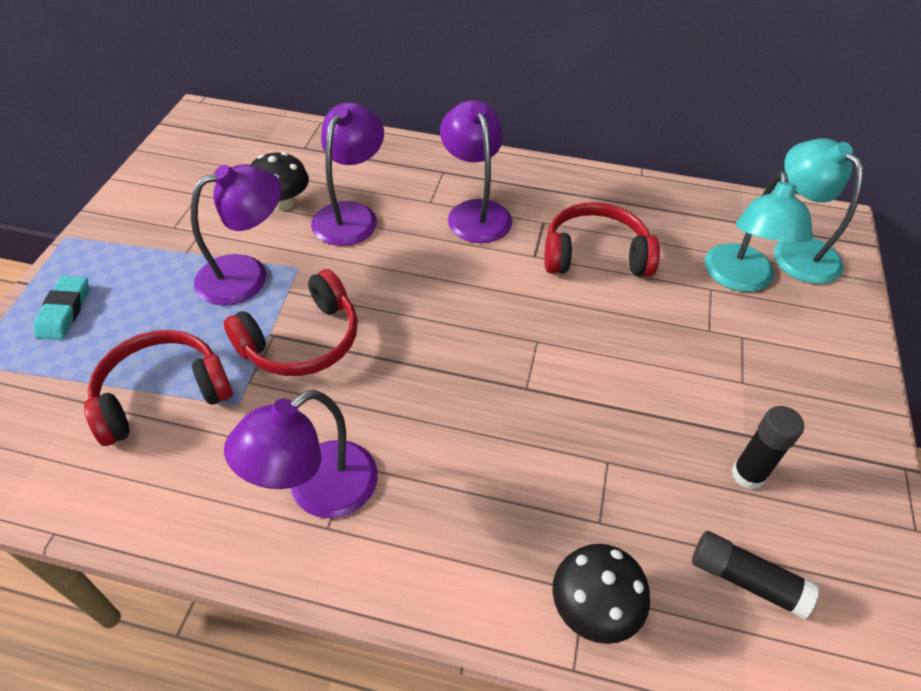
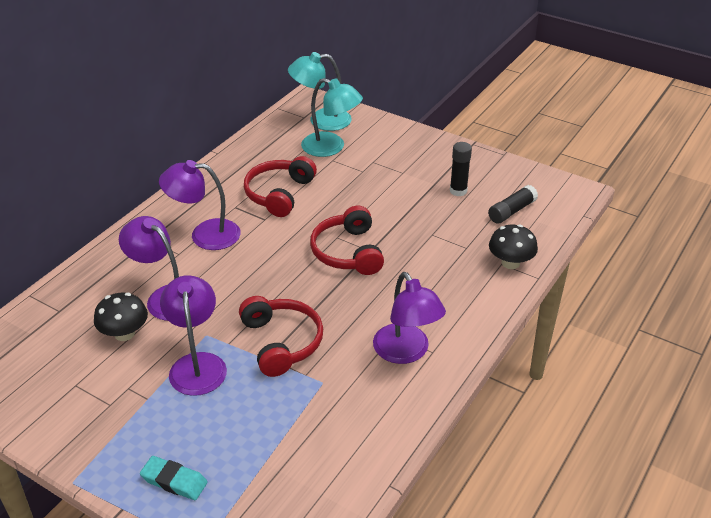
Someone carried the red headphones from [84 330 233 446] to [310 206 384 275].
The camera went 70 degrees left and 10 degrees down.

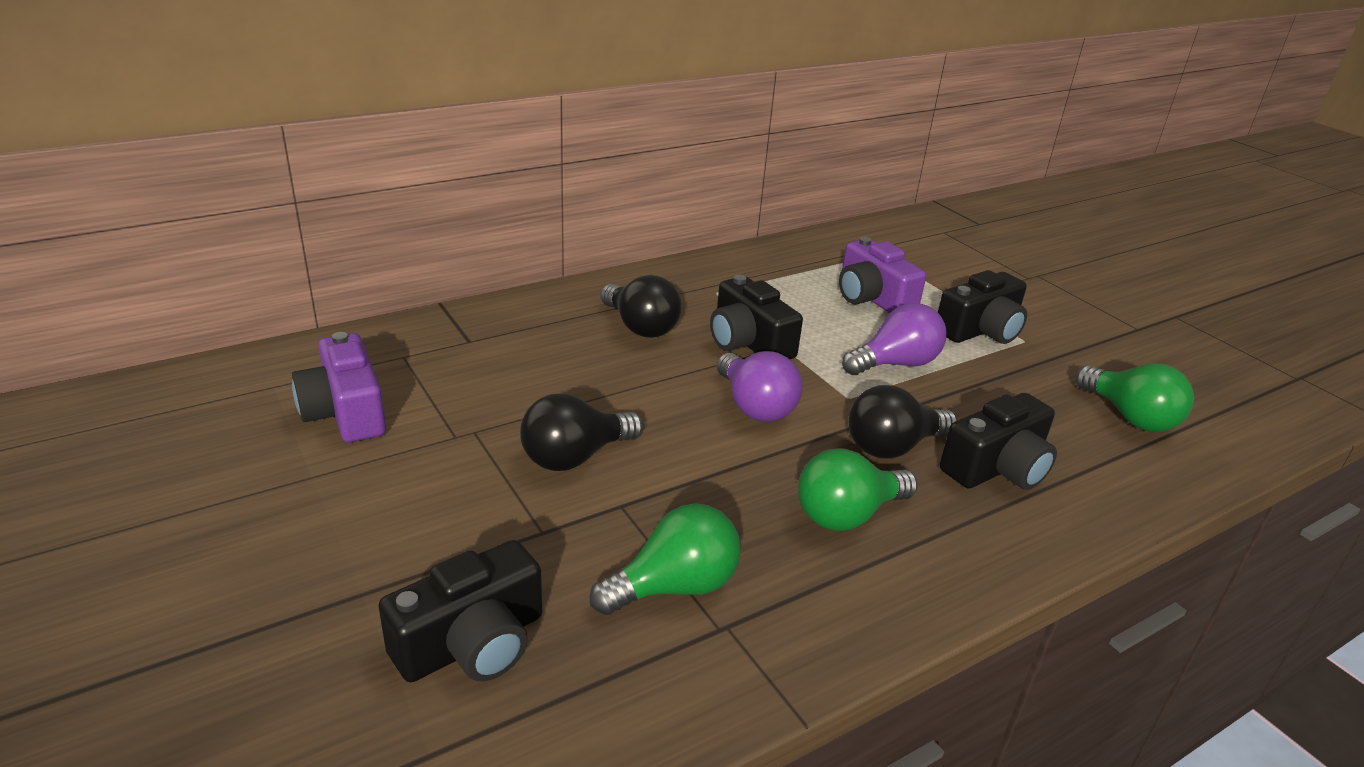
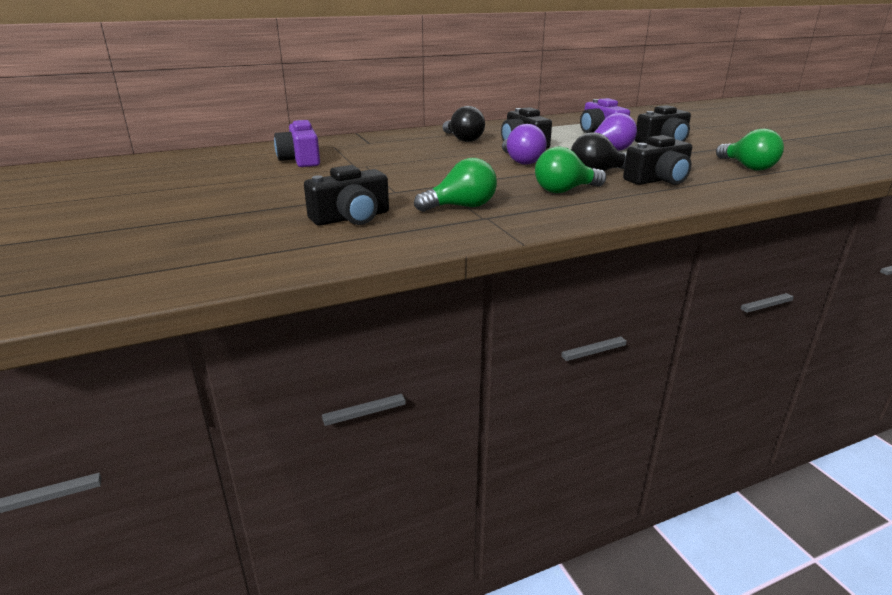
Someone took away the black light bulb at [520 393 643 471].
The camera went 10 degrees right and 5 degrees down.

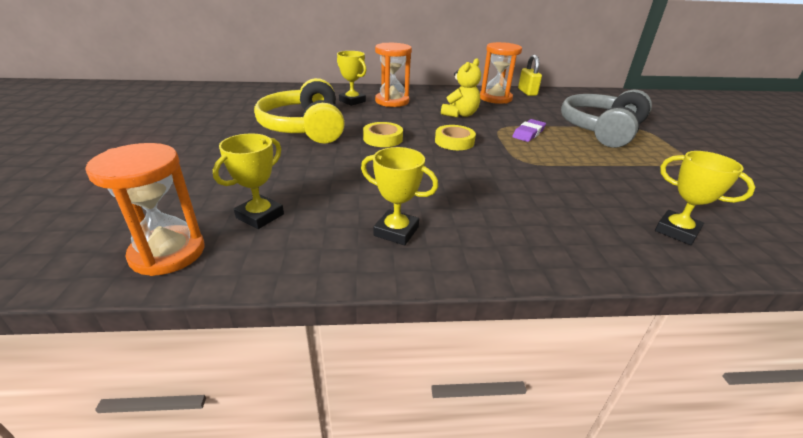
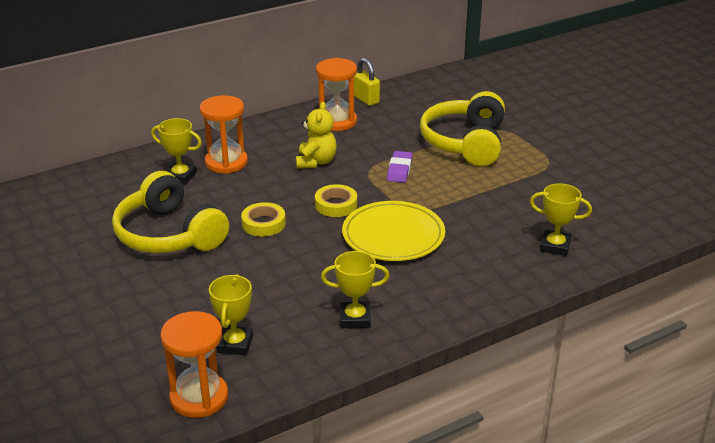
Someone put down the yellow plate at [342 201 445 261].
Someone repainted the grey headphones at [561 89 652 148], which became the yellow headphones at [420 91 505 166].
The camera went 25 degrees left and 0 degrees up.

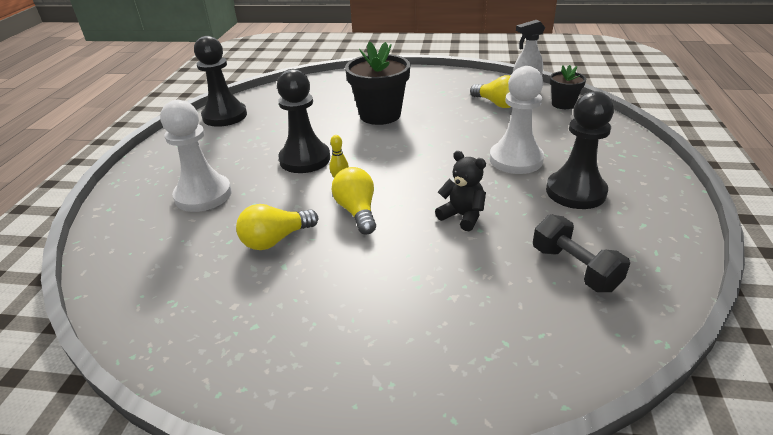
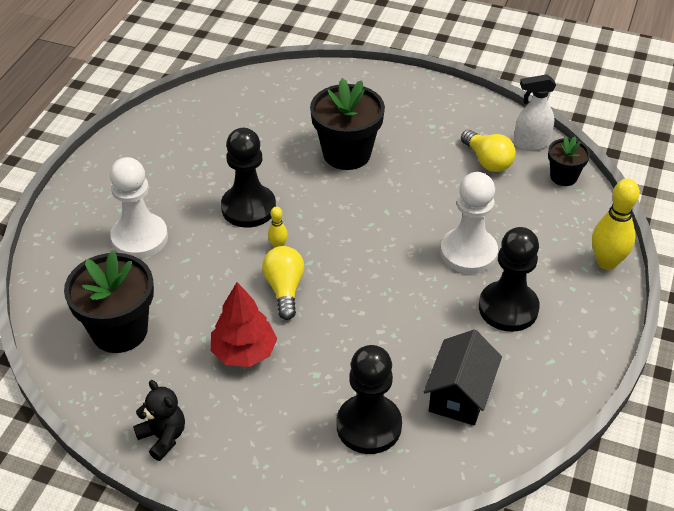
Someone took away the yellow light bulb at [236 204 318 250].
Someone put down the black flower pot at [64 251 154 353].
Someone put down the red tree at [211 282 277 367].
Someone put down the yellow bowling pin at [592 178 640 270].
Someone carried the black pawn from [194 36 247 127] to [337 345 402 454].
Someone carried the black teddy bear from [435 151 486 232] to [133 380 185 461].
Someone swapped the black dumbbell at [533 214 630 292] for the black house at [423 330 502 426].
The camera went 10 degrees right and 10 degrees up.

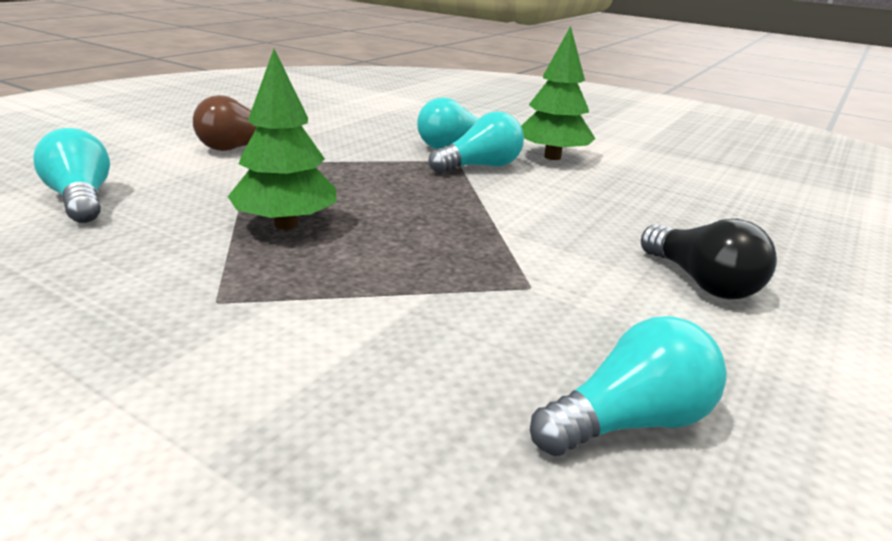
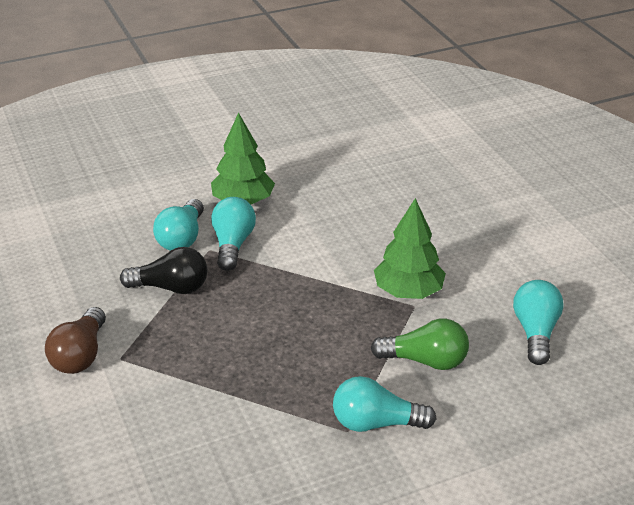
Someone put down the green light bulb at [371 318 469 370].
Someone carried the turquoise light bulb from [33 128 110 223] to [333 376 436 432].
Someone carried the green tree from [228 49 337 230] to [374 198 446 299].
Someone carried the black light bulb from [641 219 777 299] to [120 247 208 294].
The camera went 55 degrees left and 10 degrees up.

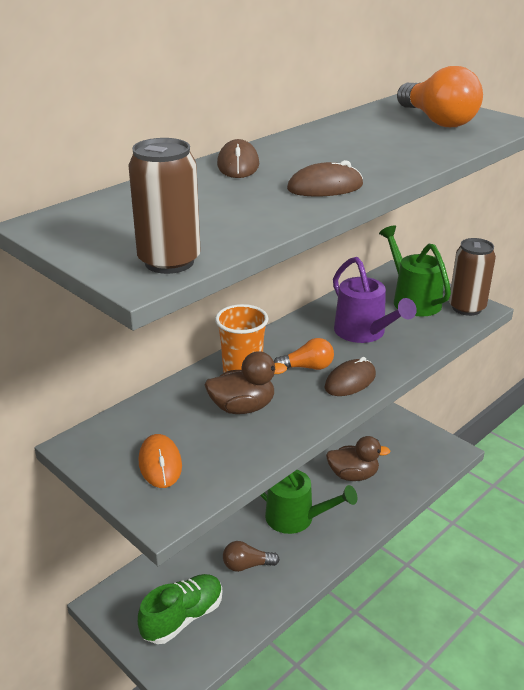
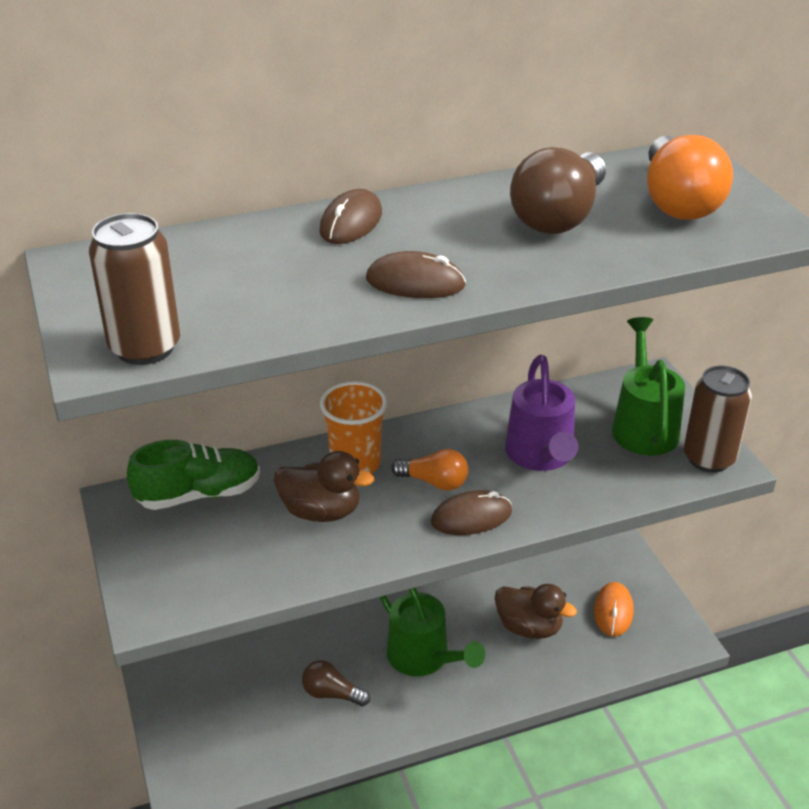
Someone put down the brown light bulb at [510 147 606 234].
Someone carried the green shoe from [138 574 222 644] to [127 440 260 510].
Someone carried the orange mouse from [139 434 182 488] to [594 582 634 636].
The camera went 25 degrees right and 5 degrees up.

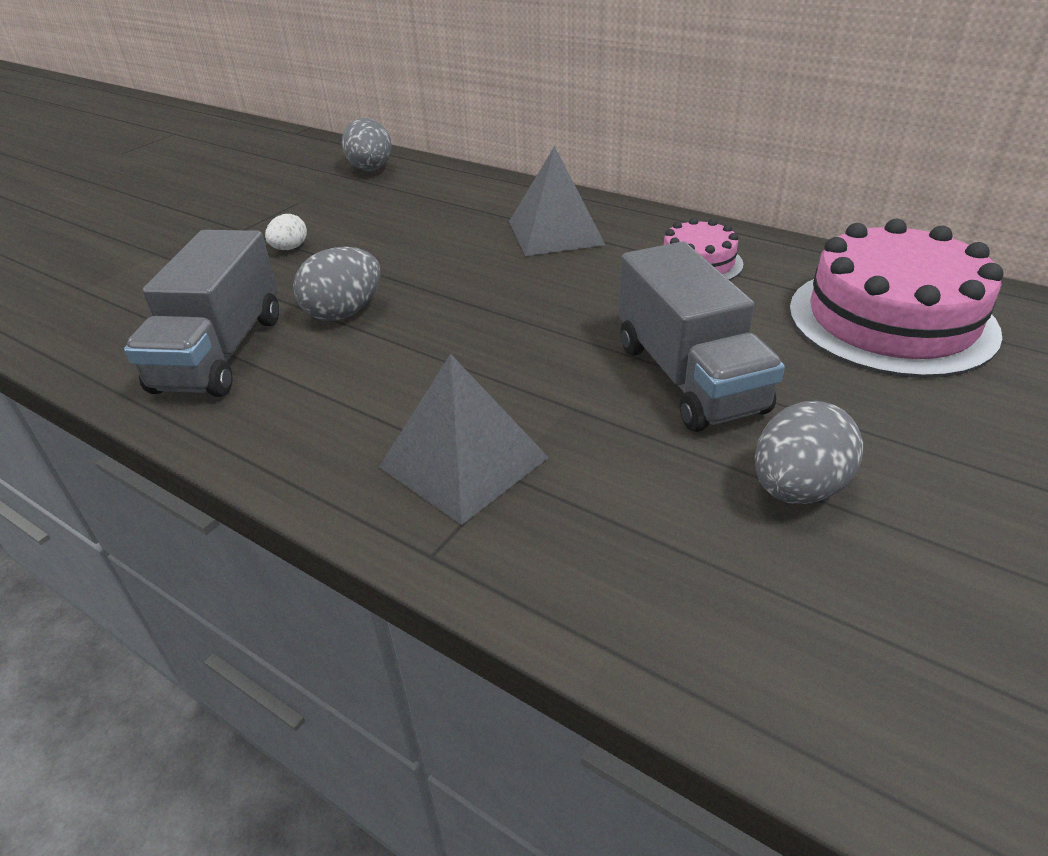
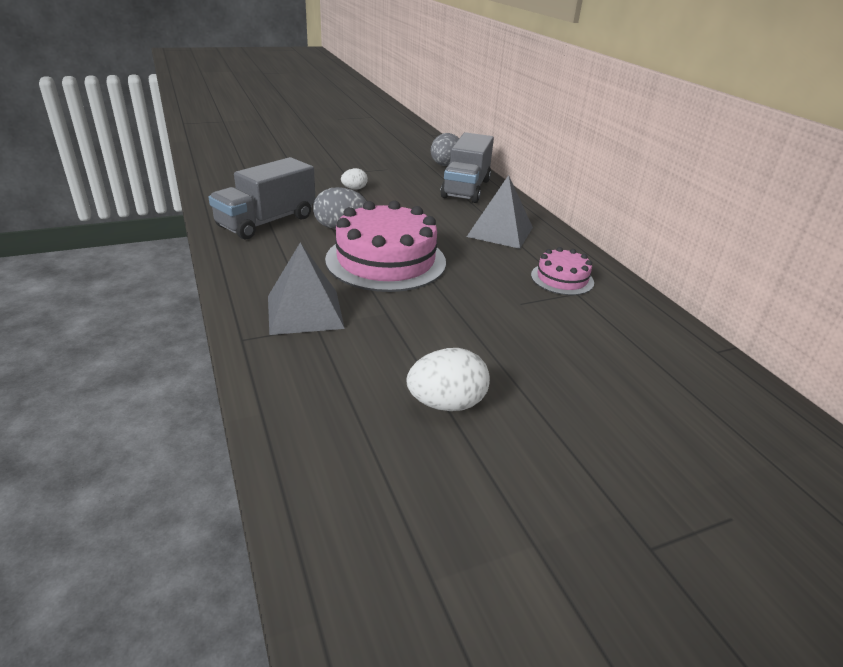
Someone carried the grey truck from [618 241 785 432] to [441 132 494 203].
Someone carried the pink cake from [789 219 1004 378] to [325 200 446 292].
Someone repainted the grey egg at [755 401 863 504], which became the white egg at [407 348 490 411].
The camera went 30 degrees right and 5 degrees down.

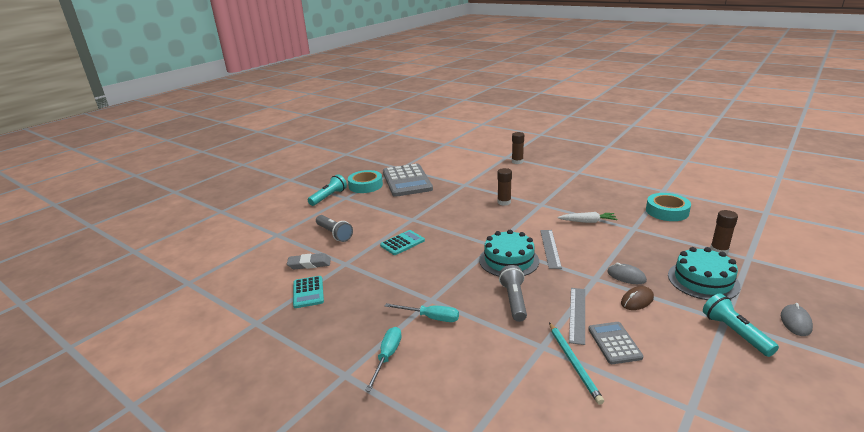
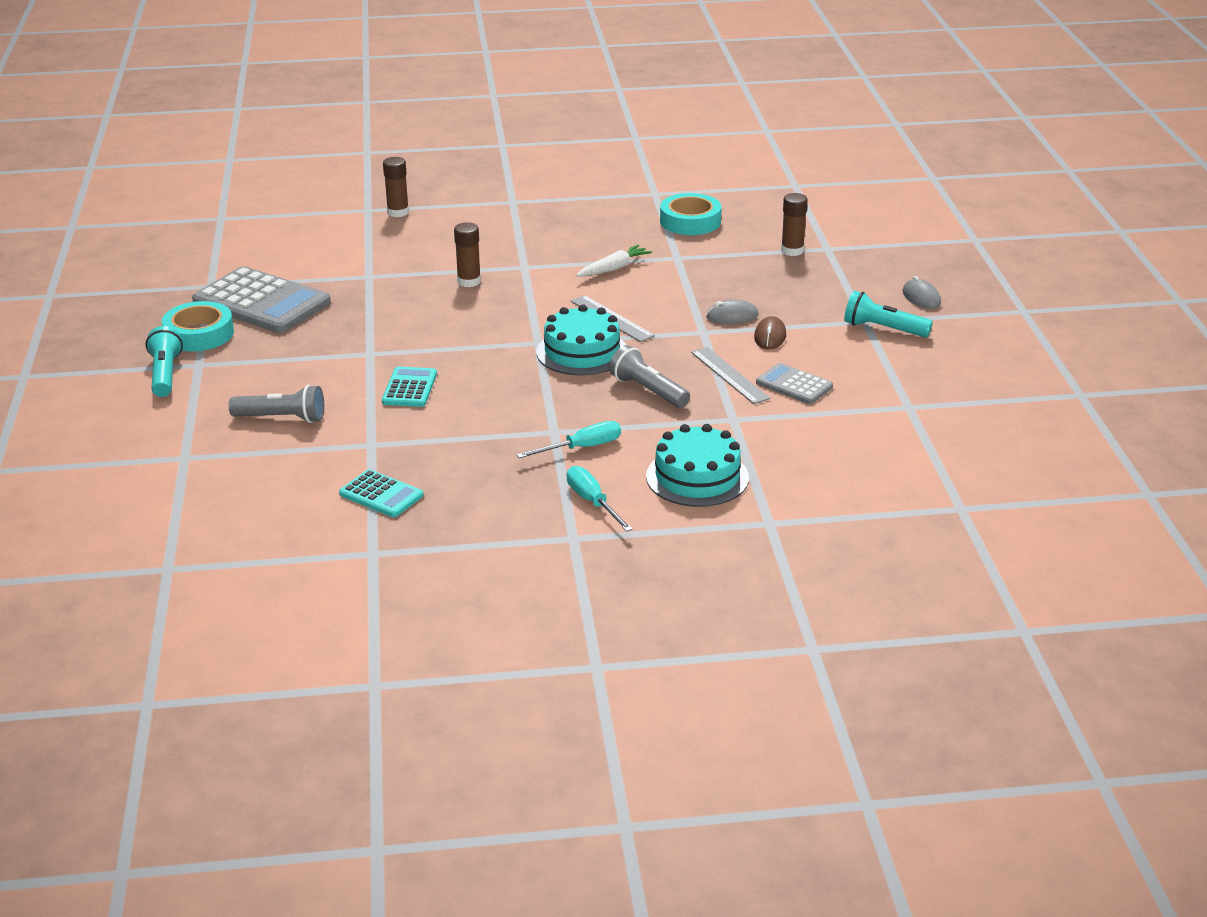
Someone took away the grey eraser at [287 253 331 269].
Someone took away the turquoise pencil at [549 322 604 405].
Someone carried the turquoise cake from [668 247 741 300] to [646 424 749 507].
The camera went 45 degrees left and 5 degrees up.

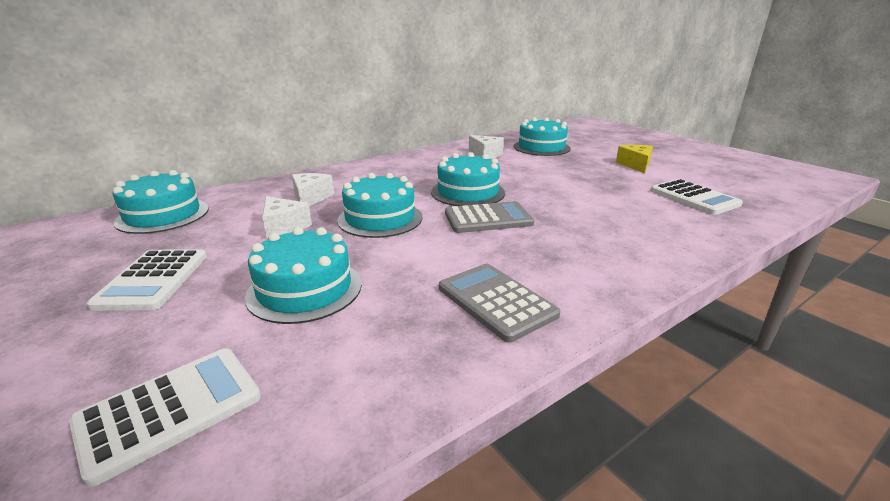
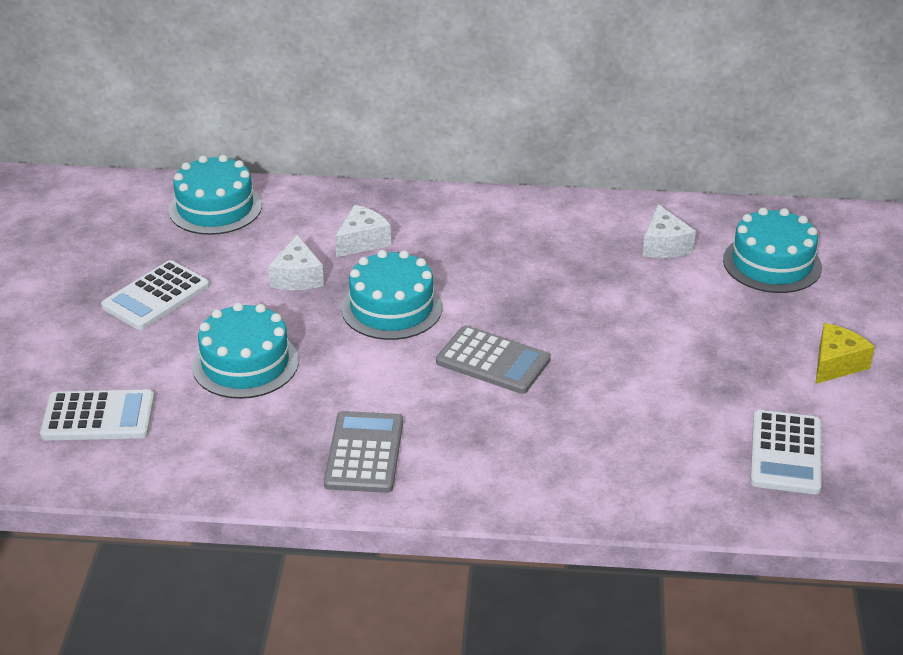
Someone took away the turquoise cake at [431 152 505 206].
The camera went 40 degrees right and 10 degrees up.

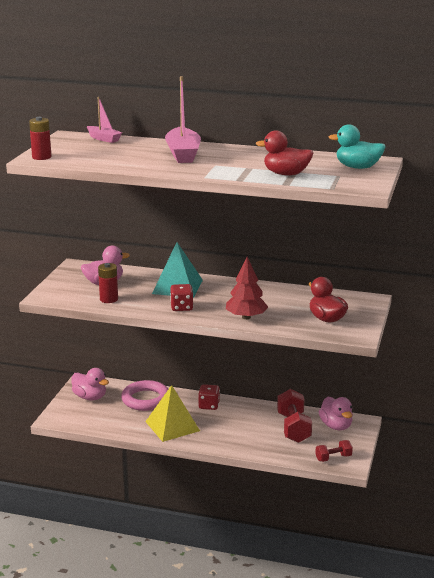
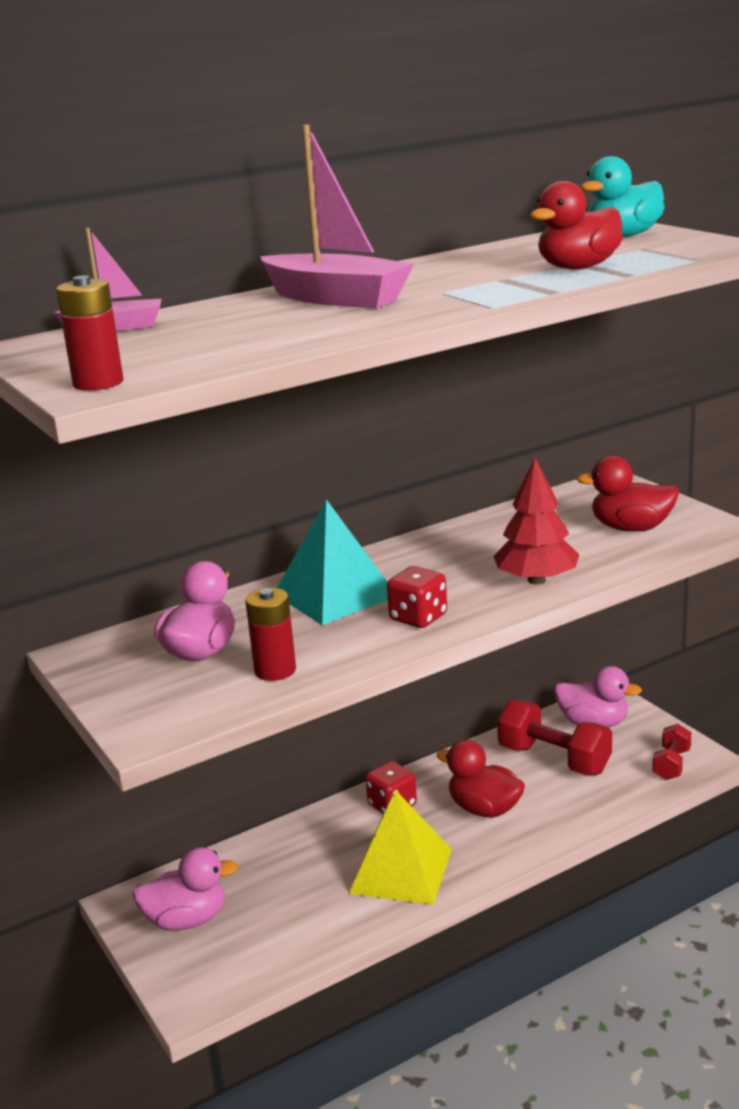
Someone took away the pink ring at [121 380 168 411].
Someone put down the red duck at [436 740 525 817].
The camera went 45 degrees left and 0 degrees up.

